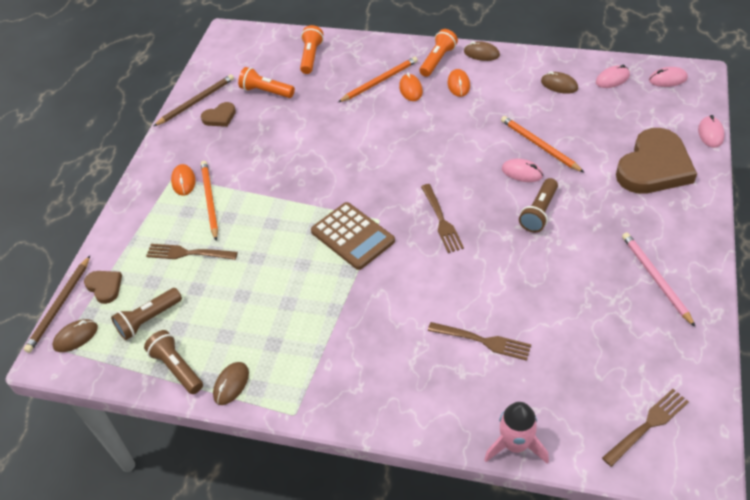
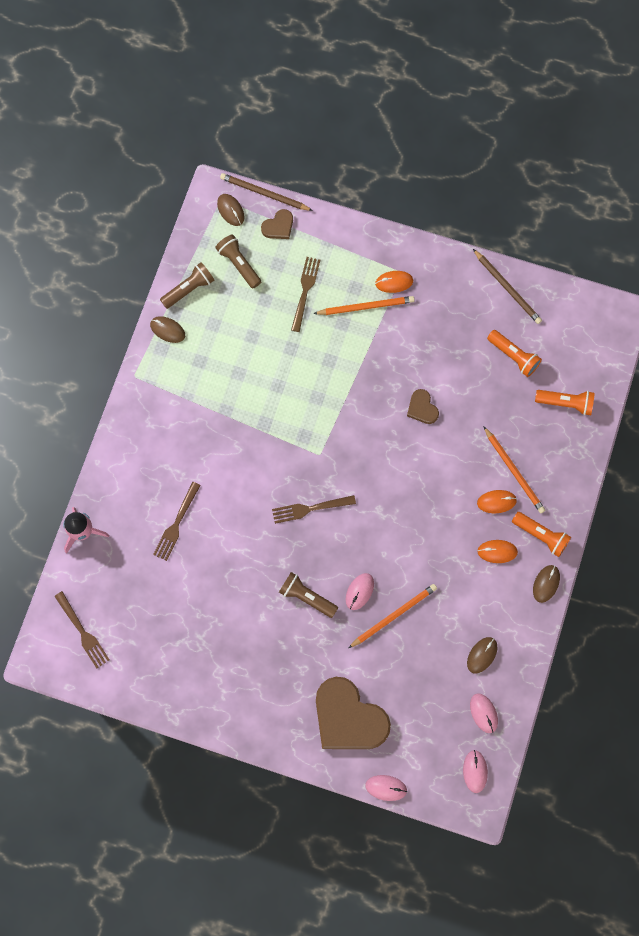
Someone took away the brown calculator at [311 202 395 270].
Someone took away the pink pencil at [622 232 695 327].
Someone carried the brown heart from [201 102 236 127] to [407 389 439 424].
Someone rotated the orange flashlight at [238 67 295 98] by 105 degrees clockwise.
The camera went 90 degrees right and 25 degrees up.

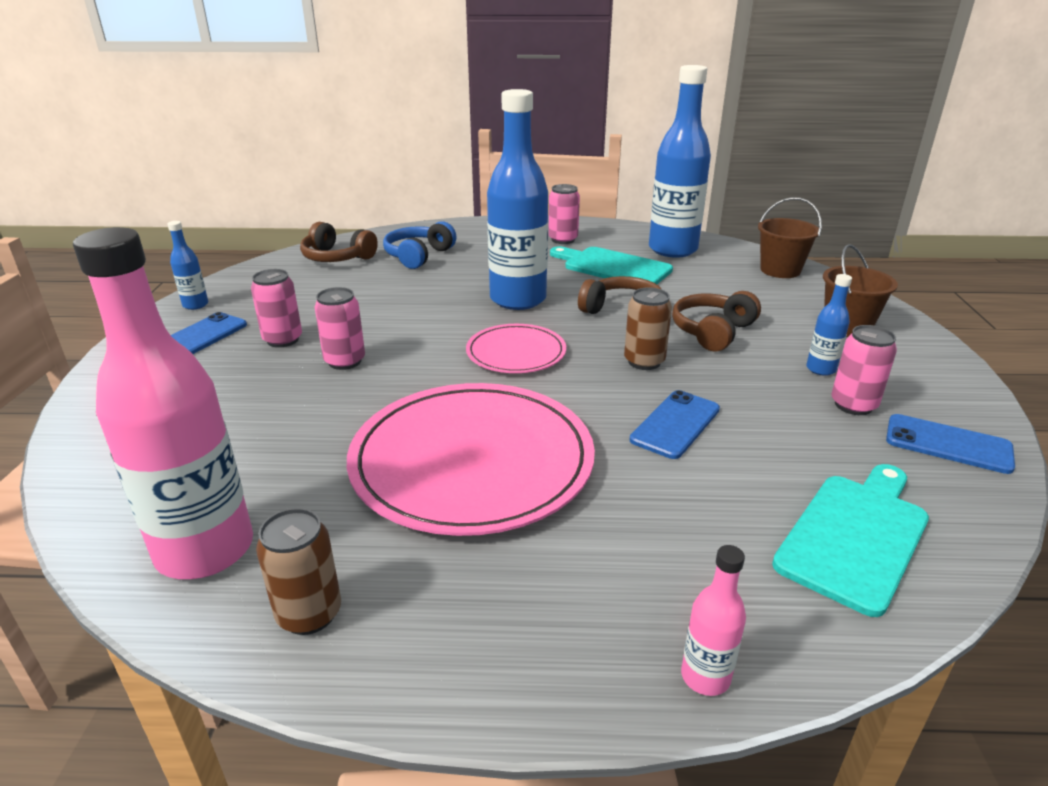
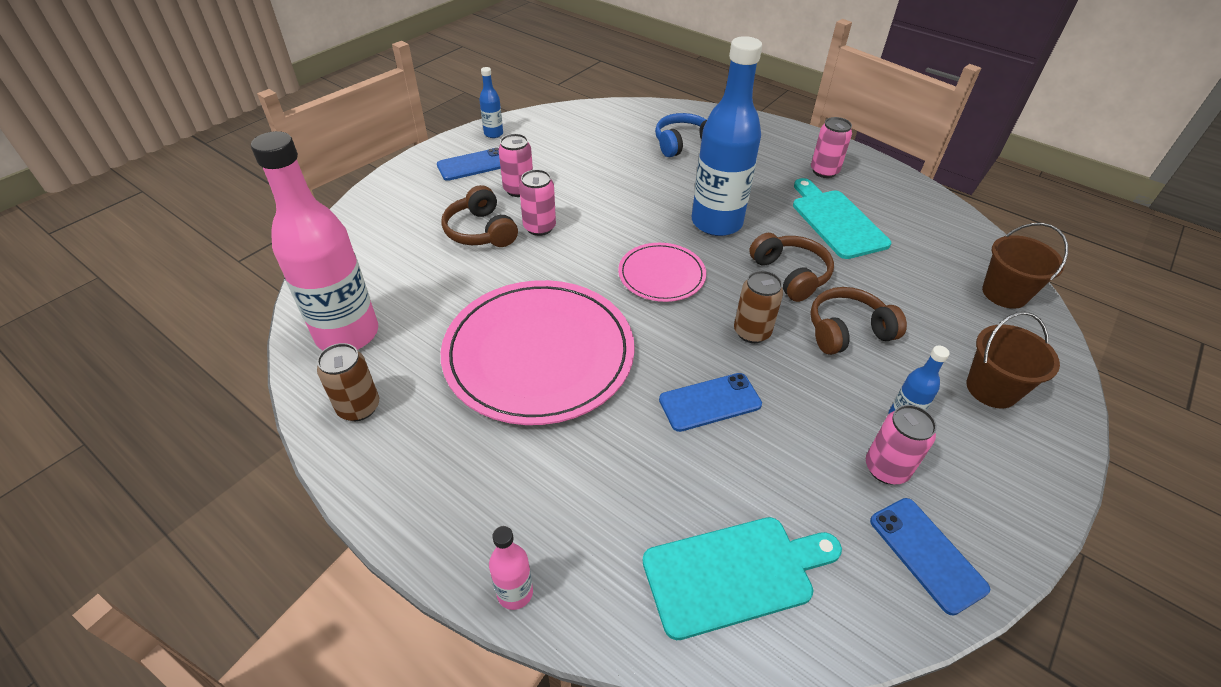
Someone took away the blue bottle at [649 65 711 258].
Someone carried the brown headphones from [300 222 378 262] to [441 185 518 247].
The camera went 35 degrees right and 15 degrees up.

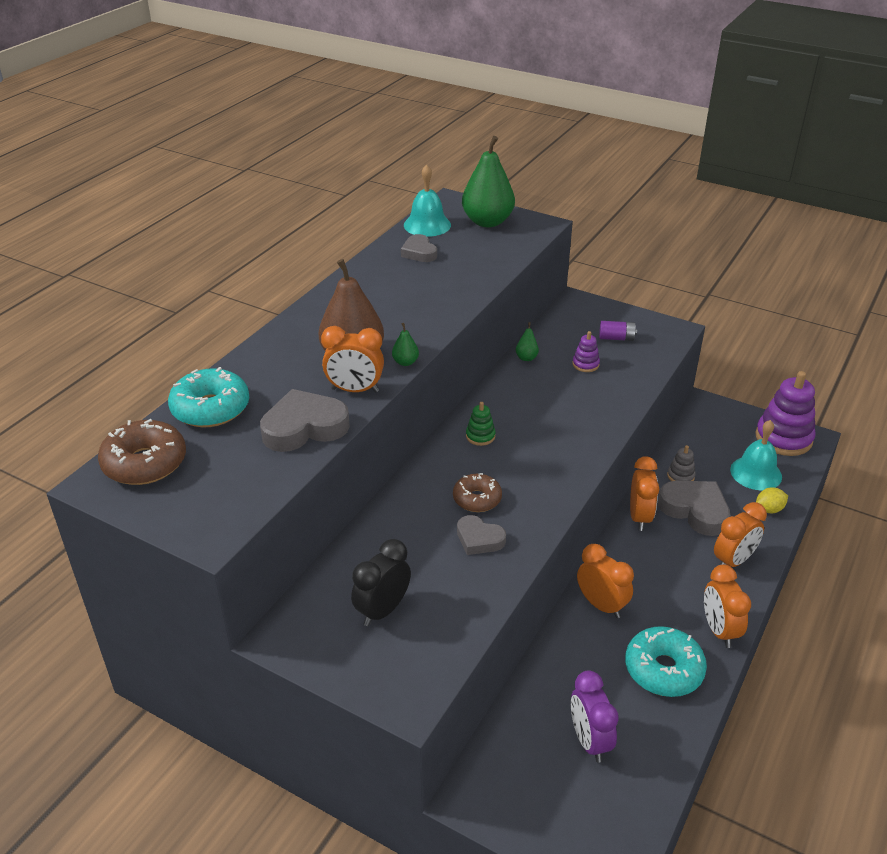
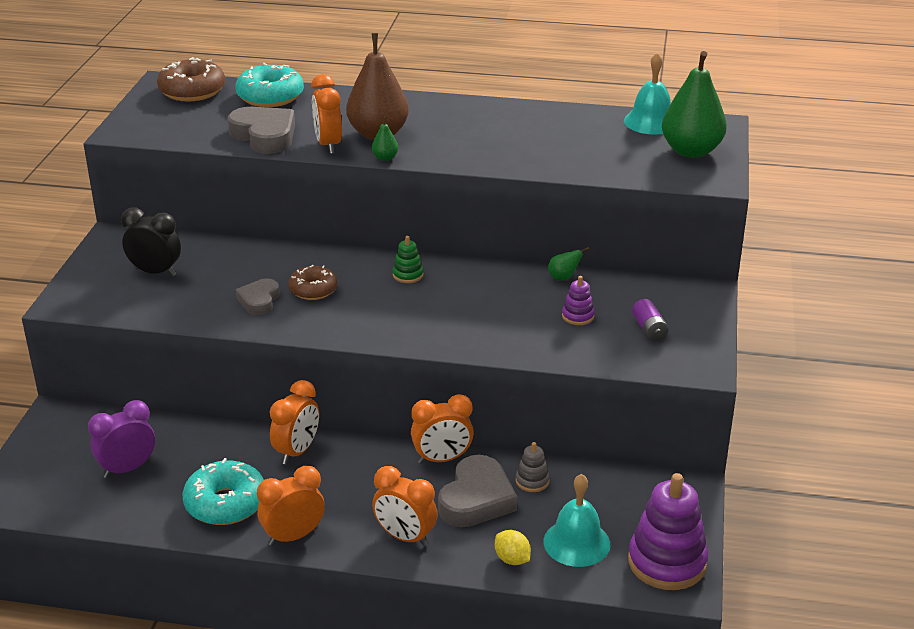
Someone took away the grey heart at [401 234 437 262].
The camera went 70 degrees right and 5 degrees down.

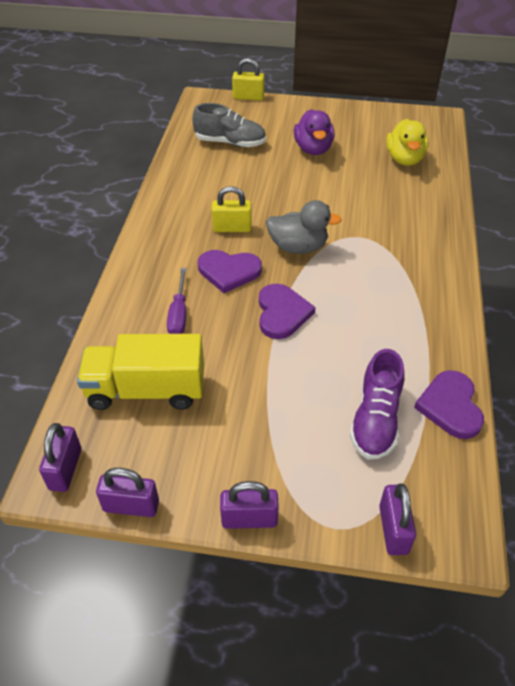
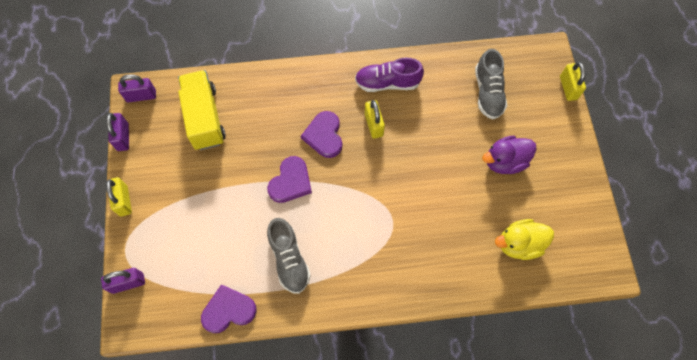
Someone took away the purple screwdriver at [167 268 186 334].
Someone took away the grey duck at [266 200 342 254].
Someone put down the grey shoe at [267 218 311 294].
Someone carried the purple shoe from [350 349 404 459] to [355 58 424 92].
Someone repainted the purple padlock at [220 481 279 529], which became the yellow padlock at [106 177 132 216].
Someone rotated the purple heart at [259 284 315 339] by 45 degrees counterclockwise.
The camera went 75 degrees right and 20 degrees up.

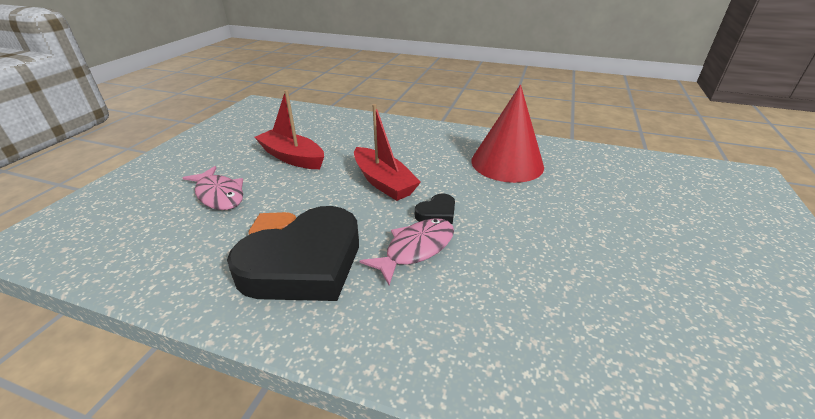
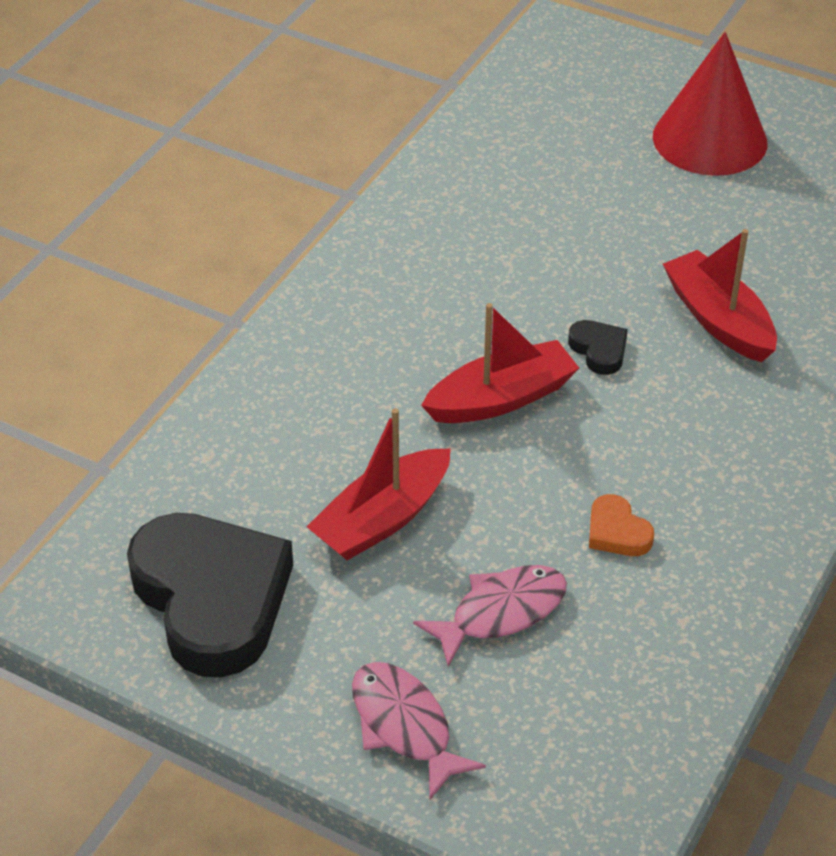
Someone put down the red boat at [663 229 777 362].
Someone carried the black heart from [227 206 359 301] to [127 513 293 677].
Someone carried the pink fish from [360 218 454 285] to [352 662 486 800].
Someone carried the red cone from [471 85 544 183] to [653 32 768 176].
The camera went 80 degrees left and 10 degrees up.

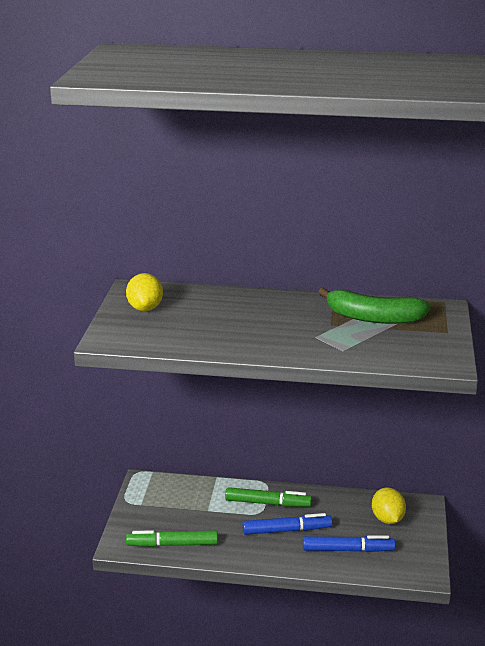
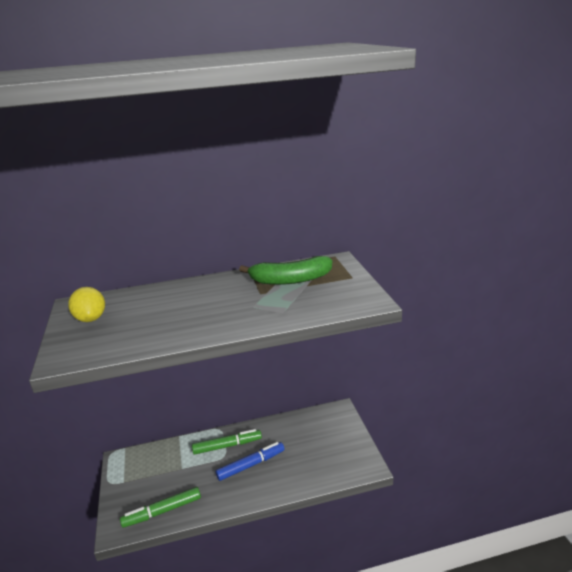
Someone took away the blue marker at [303 535 396 552].
Someone took away the yellow lemon at [372 488 406 524].
The camera went 20 degrees left and 0 degrees up.

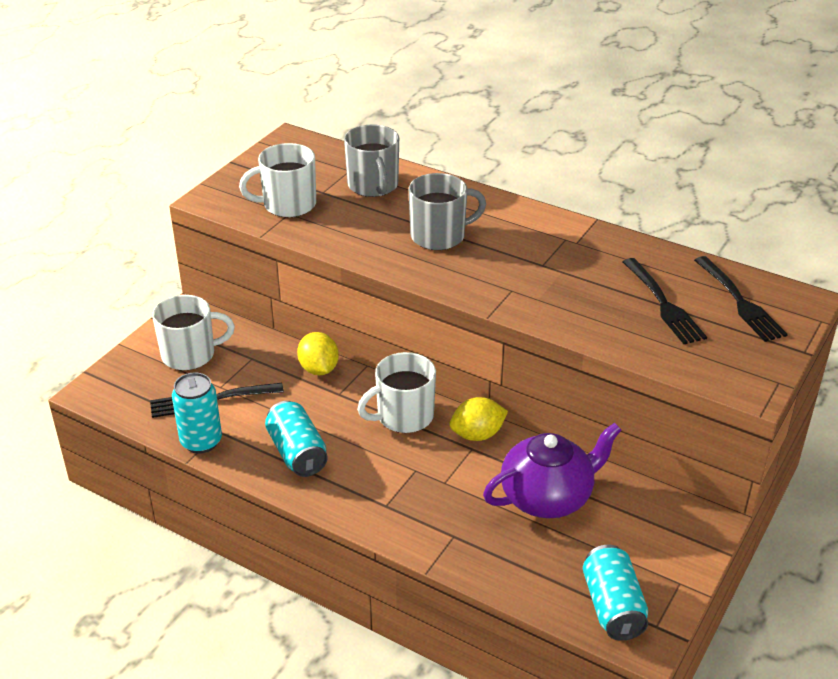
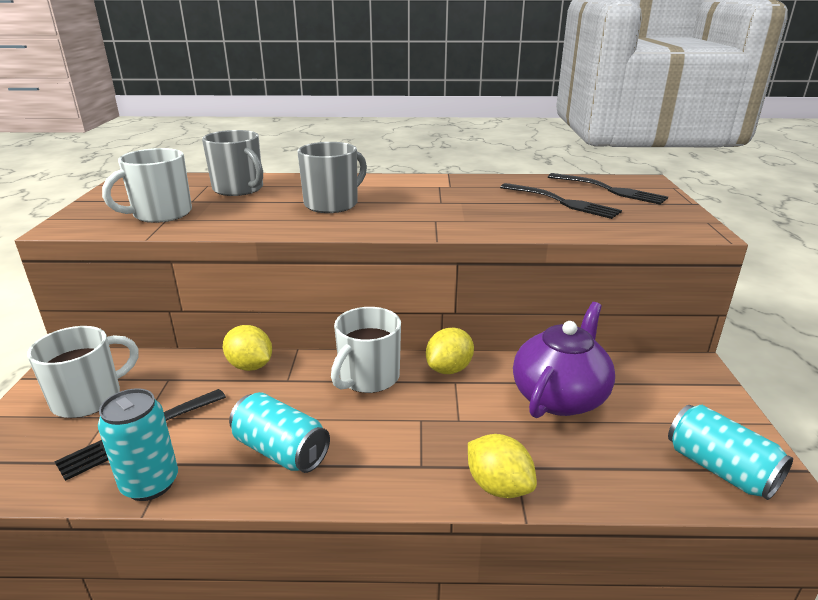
Someone put down the yellow lemon at [468 434 537 498].
The camera went 30 degrees left and 10 degrees down.

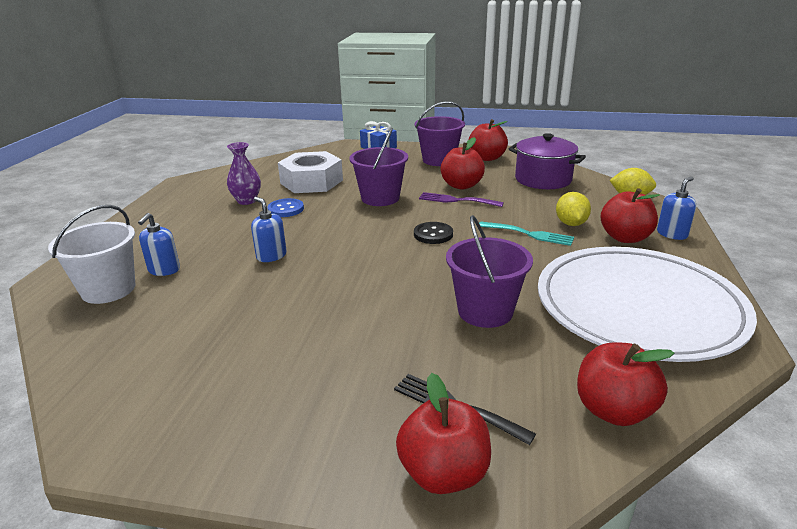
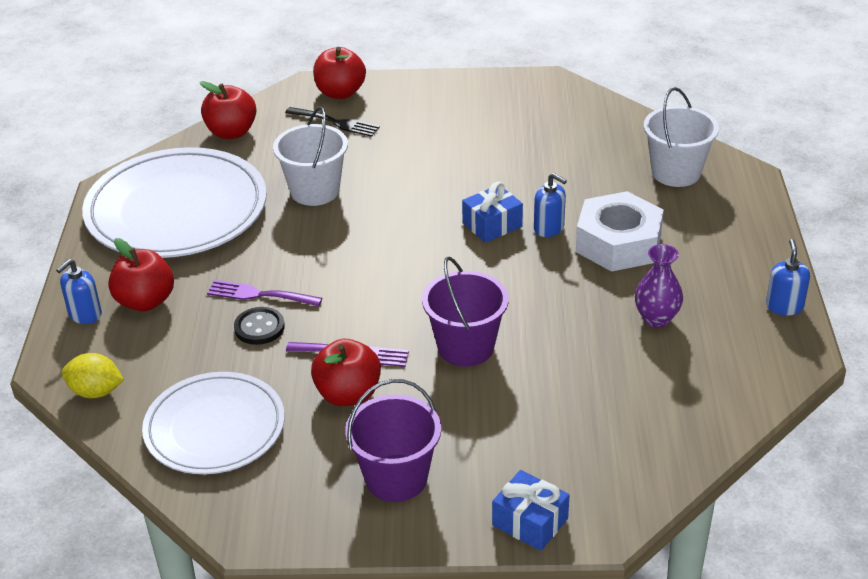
Someone took away the blue button at [267 198 304 217].
Someone took away the red apple at [469 119 508 161].
Someone took away the yellow lemon at [556 192 591 226].
Someone put down the blue gift at [462 181 523 243].
Someone carried the blue soap dispenser from [138 213 180 276] to [766 239 810 315].
Someone carried the white nut from [278 151 343 193] to [576 191 664 272].
Someone carried the black button from [414 222 453 244] to [234 307 285 345].
Someone swapped the purple pot at [509 133 586 189] for the white plate at [142 372 285 474].
Someone repainted the purple bucket at [446 215 533 328], which became the white bucket at [273 107 348 206].
Someone repainted the turquoise fork at [479 222 574 246], which became the purple fork at [207 280 322 306].
The camera went 170 degrees right and 10 degrees up.

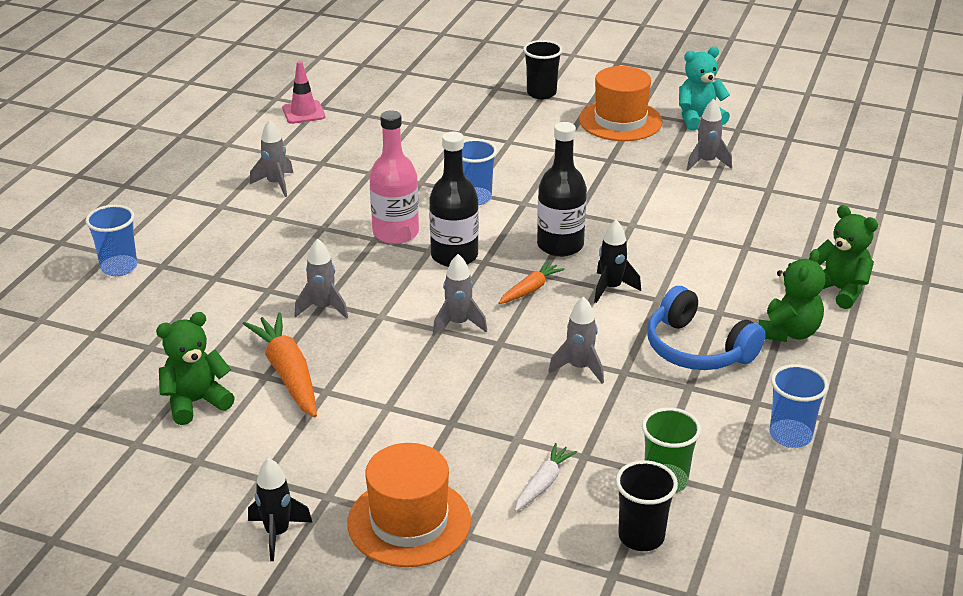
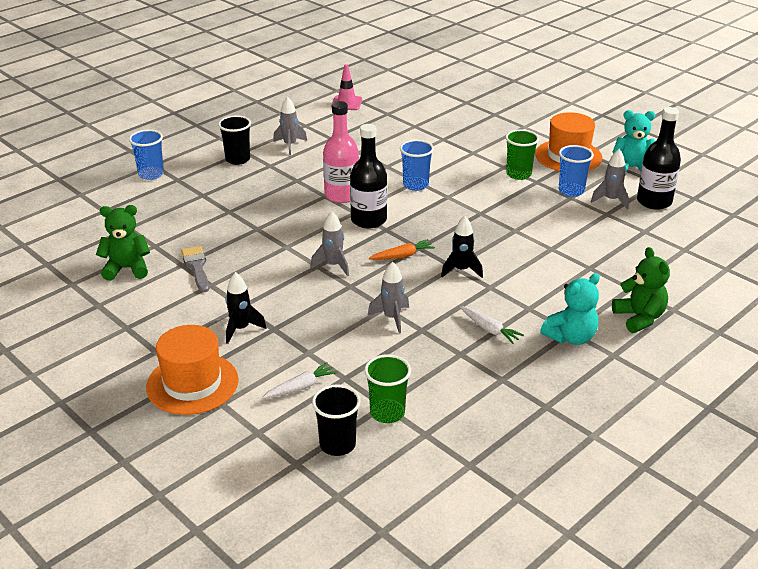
Someone took away the grey rocket at [294 238 348 319].
Someone put down the green cup at [505 129 539 180].
Someone carried the black rocket from [248 458 313 561] to [226 272 267 344].
Someone carried the black cup from [523 40 563 99] to [218 116 251 165].
Someone carried the black bottle from [537 122 587 257] to [637 107 681 210].
Someone carried the blue cup from [769 364 829 448] to [559 145 594 197].
Someone swapped the orange carrot at [243 312 317 417] for the grey brush at [181 246 209 293].
Someone swapped the blue headphones at [647 286 766 370] for the white carrot at [460 306 524 344].
Someone repainted the green teddy bear at [759 249 825 342], which became the turquoise teddy bear at [540 273 600 345].
The camera went 25 degrees right and 0 degrees up.

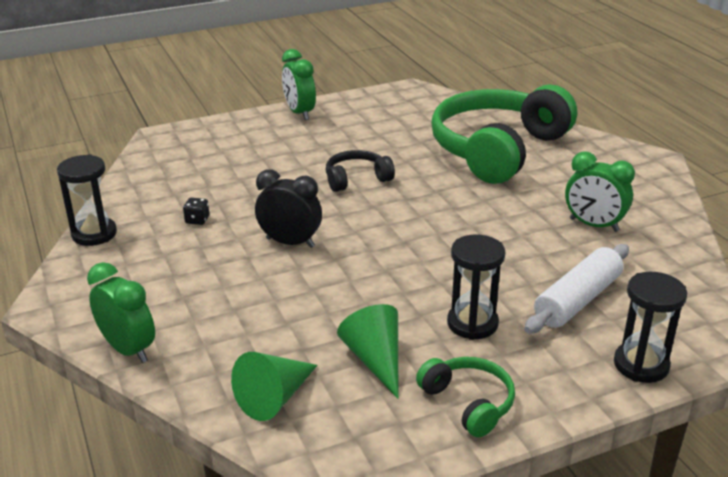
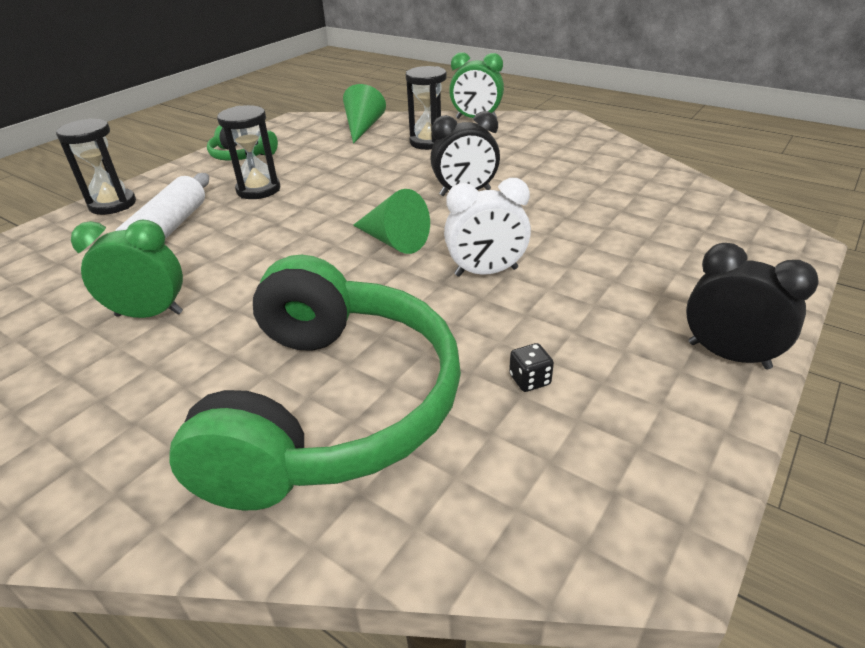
Someone carried the black hourglass from [57 154 117 246] to [406 66 447 150].
Someone carried the black dice from [183 198 209 225] to [509 343 554 392].
Someone carried the green cone from [337 304 398 399] to [353 189 430 254].
Someone swapped the black headphones at [326 150 395 192] for the white clock at [444 178 531 277].
Someone repainted the green clock at [282 49 316 120], which became the black clock at [686 243 818 369].
The camera went 150 degrees right and 5 degrees up.

